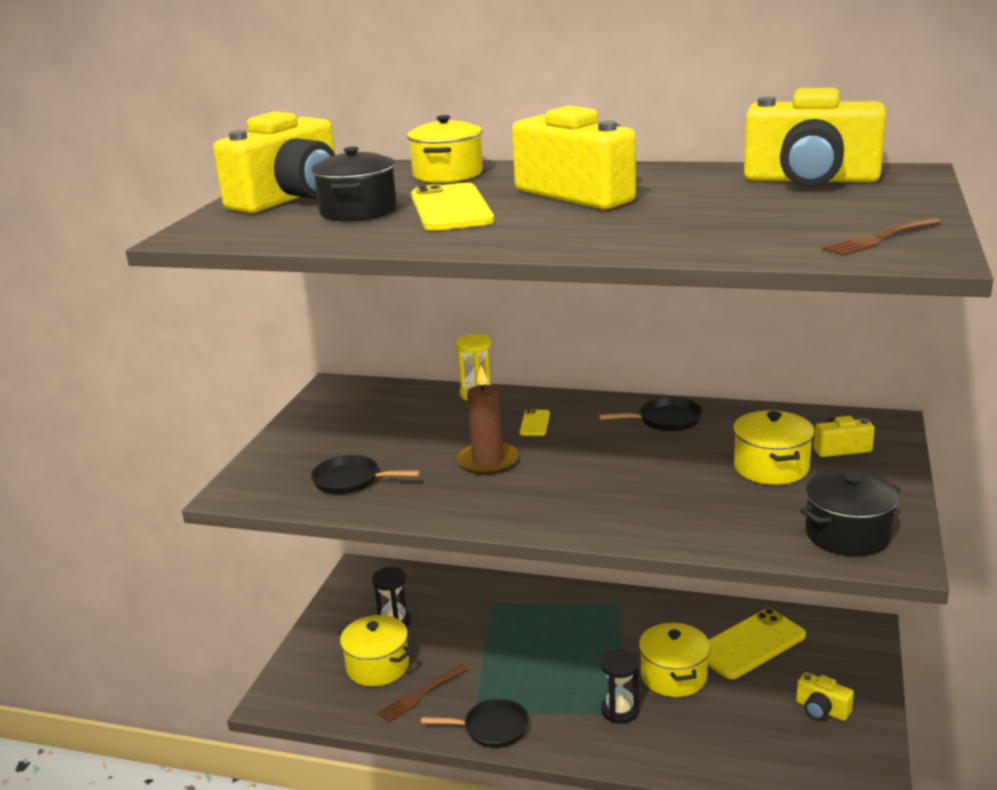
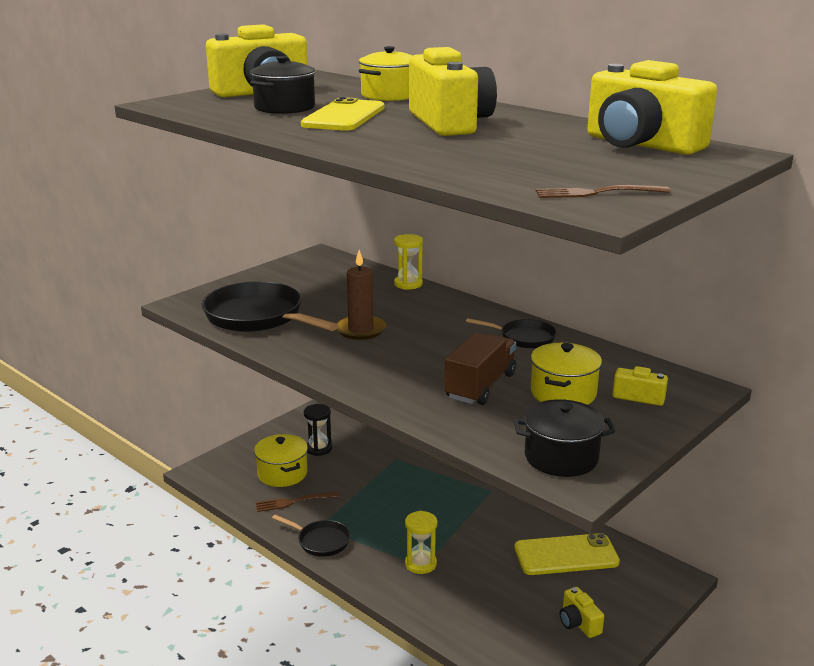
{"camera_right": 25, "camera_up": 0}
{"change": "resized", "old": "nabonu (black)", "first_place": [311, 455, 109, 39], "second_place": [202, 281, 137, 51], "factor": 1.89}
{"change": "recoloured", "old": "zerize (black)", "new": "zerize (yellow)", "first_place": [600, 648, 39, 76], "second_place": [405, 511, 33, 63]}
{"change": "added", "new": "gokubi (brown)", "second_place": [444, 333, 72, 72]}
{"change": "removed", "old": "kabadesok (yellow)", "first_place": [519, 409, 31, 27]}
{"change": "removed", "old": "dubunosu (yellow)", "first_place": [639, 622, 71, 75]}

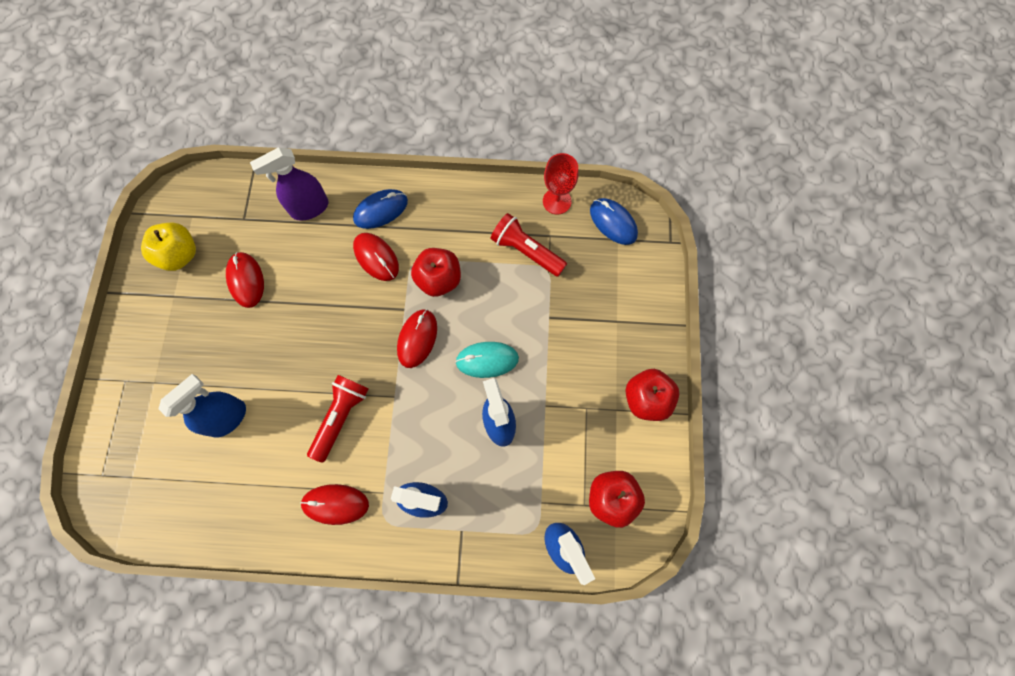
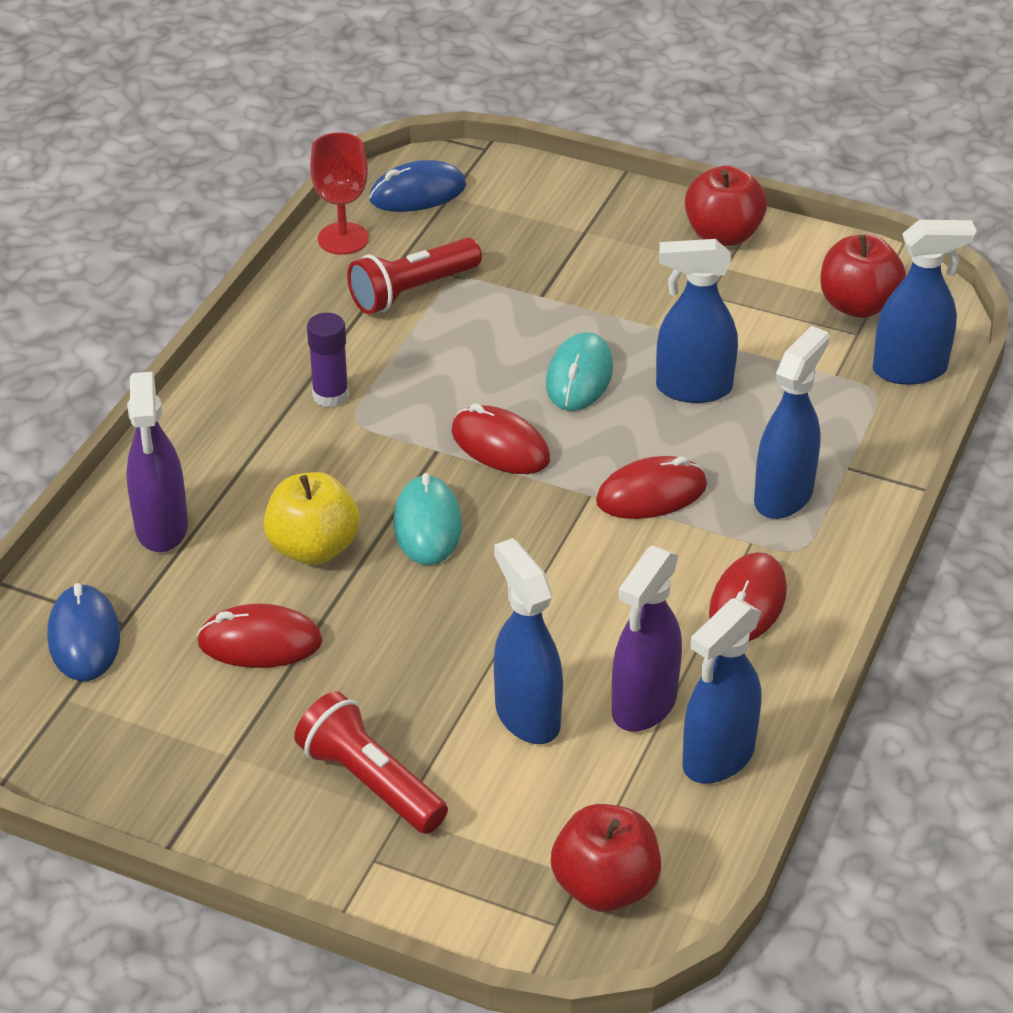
{"camera_right": -70, "camera_up": -30}
{"change": "moved", "old": "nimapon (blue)", "first_place": [353, 189, 55, 40], "second_place": [47, 583, 73, 98]}
{"change": "moved", "old": "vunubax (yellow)", "first_place": [141, 223, 55, 48], "second_place": [264, 472, 96, 93]}
{"change": "moved", "old": "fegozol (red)", "first_place": [307, 375, 62, 88], "second_place": [294, 691, 154, 143]}
{"change": "added", "new": "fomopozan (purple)", "second_place": [307, 313, 42, 95]}
{"change": "added", "new": "nimapon (turquoise)", "second_place": [393, 473, 69, 92]}
{"change": "moved", "old": "vunubax (red)", "first_place": [411, 248, 50, 49], "second_place": [551, 804, 110, 108]}
{"change": "moved", "old": "nimapon (red)", "first_place": [353, 233, 46, 48], "second_place": [596, 456, 111, 63]}
{"change": "added", "new": "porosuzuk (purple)", "second_place": [612, 546, 70, 186]}
{"change": "added", "new": "porosuzuk (blue)", "second_place": [682, 598, 79, 185]}

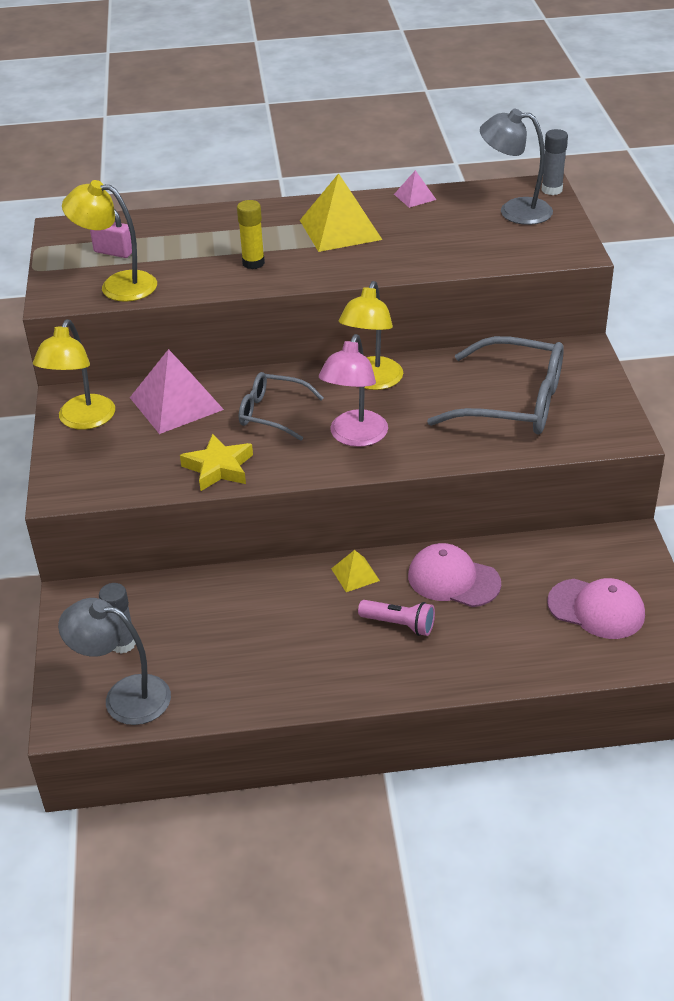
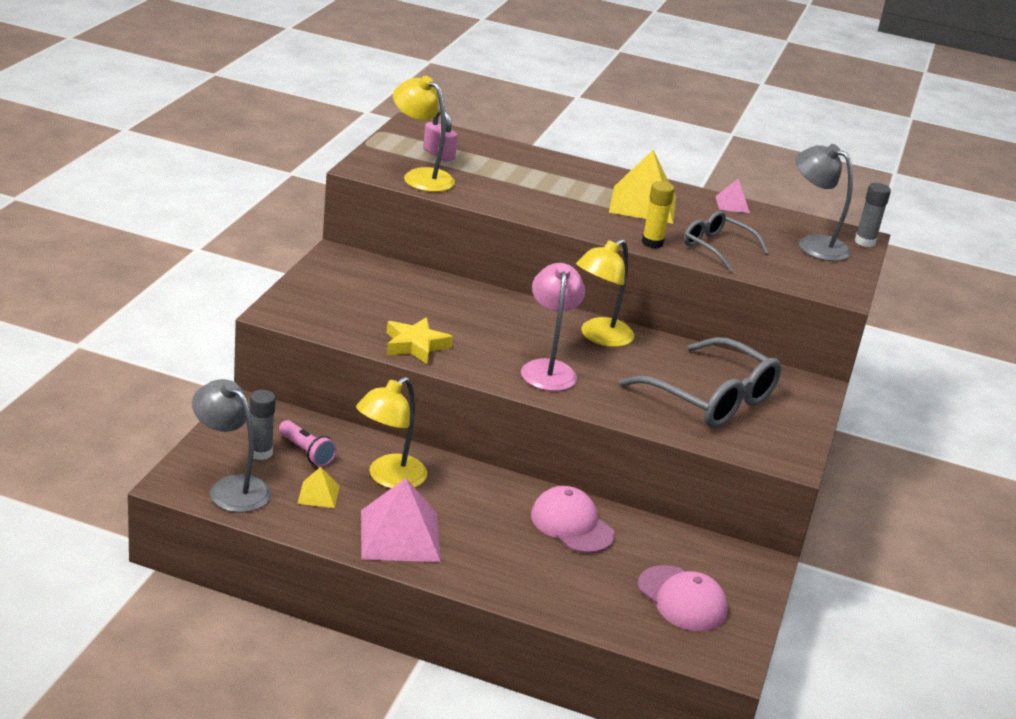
{"camera_right": 20, "camera_up": -10}
{"change": "moved", "old": "fegozol (pink)", "first_place": [358, 600, 77, 36], "second_place": [279, 420, 58, 47]}
{"change": "moved", "old": "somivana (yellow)", "first_place": [331, 550, 49, 42], "second_place": [297, 467, 43, 41]}
{"change": "moved", "old": "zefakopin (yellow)", "first_place": [33, 319, 82, 111], "second_place": [356, 377, 71, 112]}
{"change": "moved", "old": "somivana (pink)", "first_place": [130, 349, 94, 85], "second_place": [361, 478, 80, 84]}
{"change": "turned", "old": "zefakopin (pink)", "first_place": [319, 334, 69, 113], "second_place": [521, 263, 64, 128], "degrees": 135}
{"change": "moved", "old": "fomopozan (yellow)", "first_place": [237, 200, 28, 69], "second_place": [642, 181, 33, 67]}
{"change": "moved", "old": "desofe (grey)", "first_place": [239, 372, 85, 69], "second_place": [684, 211, 85, 61]}

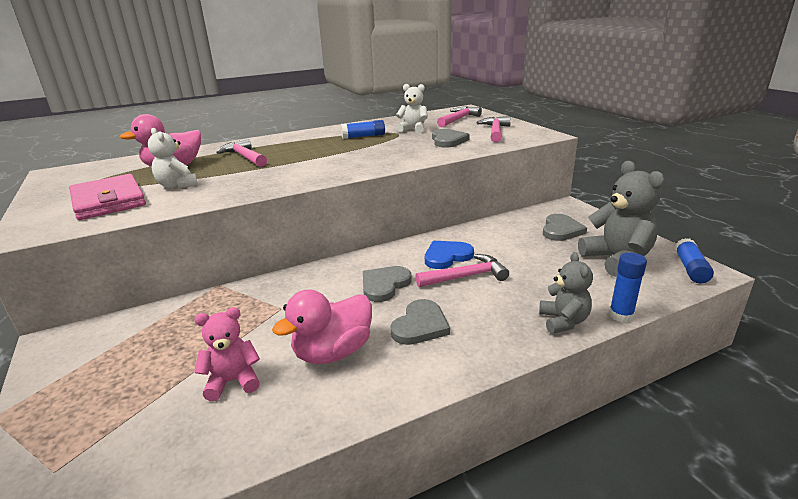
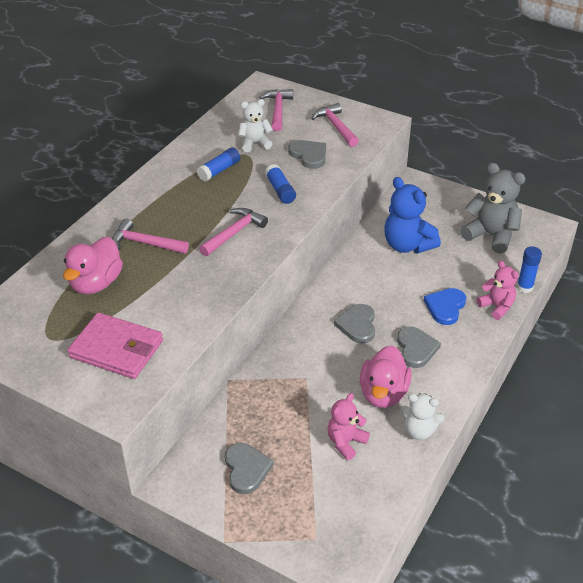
{"camera_right": -35, "camera_up": 15}
{"change": "moved", "old": "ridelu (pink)", "first_place": [415, 254, 94, 33], "second_place": [199, 208, 69, 48]}
{"change": "moved", "old": "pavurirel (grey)", "first_place": [543, 214, 44, 27], "second_place": [225, 443, 49, 51]}
{"change": "moved", "old": "fomopozan (blue)", "first_place": [675, 238, 39, 45], "second_place": [265, 164, 31, 40]}
{"change": "added", "new": "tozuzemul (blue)", "second_place": [384, 177, 57, 77]}
{"change": "moved", "old": "tozuzemul (white)", "first_place": [148, 128, 50, 60], "second_place": [400, 393, 44, 47]}
{"change": "moved", "old": "pavurirel (blue)", "first_place": [425, 241, 49, 28], "second_place": [423, 288, 43, 37]}
{"change": "recoloured", "old": "tozuzemul (grey)", "new": "tozuzemul (pink)", "first_place": [539, 252, 54, 82], "second_place": [477, 260, 42, 60]}

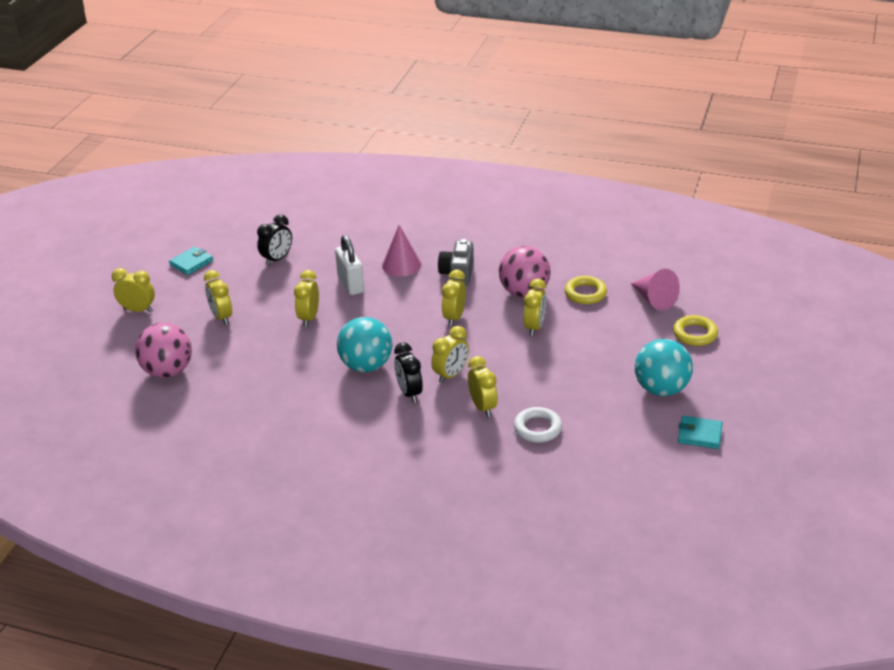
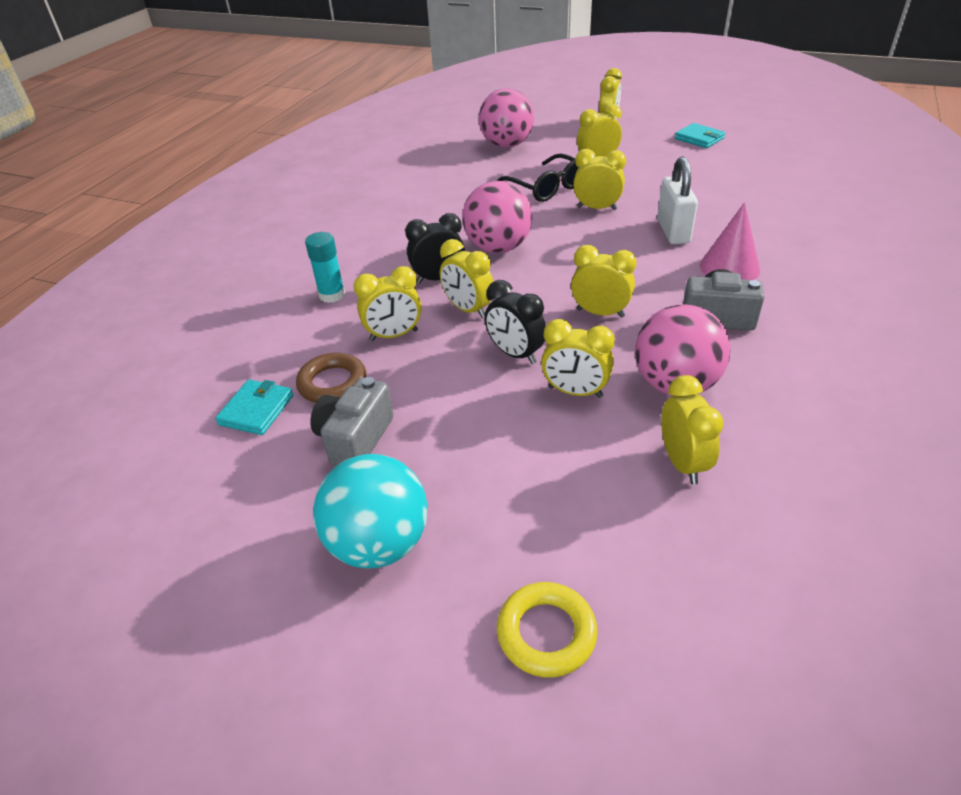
{"camera_right": 95, "camera_up": 5}
{"change": "moved", "old": "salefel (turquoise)", "first_place": [678, 416, 45, 33], "second_place": [215, 379, 79, 56]}
{"change": "recoloured", "old": "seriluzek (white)", "new": "seriluzek (brown)", "first_place": [514, 407, 48, 36], "second_place": [296, 353, 70, 50]}
{"change": "added", "new": "fomopozan (turquoise)", "second_place": [305, 232, 40, 71]}
{"change": "added", "new": "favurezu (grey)", "second_place": [310, 377, 83, 89]}
{"change": "recoloured", "old": "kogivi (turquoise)", "new": "kogivi (pink)", "first_place": [337, 317, 55, 55], "second_place": [462, 181, 71, 72]}
{"change": "moved", "old": "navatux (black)", "first_place": [257, 214, 35, 52], "second_place": [485, 280, 61, 84]}
{"change": "added", "new": "desofe (black)", "second_place": [497, 153, 82, 49]}
{"change": "turned", "old": "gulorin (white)", "first_place": [335, 235, 29, 60], "second_place": [657, 156, 41, 88], "degrees": -75}
{"change": "replaced", "old": "seriluzek (yellow)", "new": "navatux (yellow)", "first_place": [565, 276, 42, 28], "second_place": [661, 375, 63, 110]}
{"change": "removed", "old": "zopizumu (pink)", "first_place": [630, 269, 50, 42]}

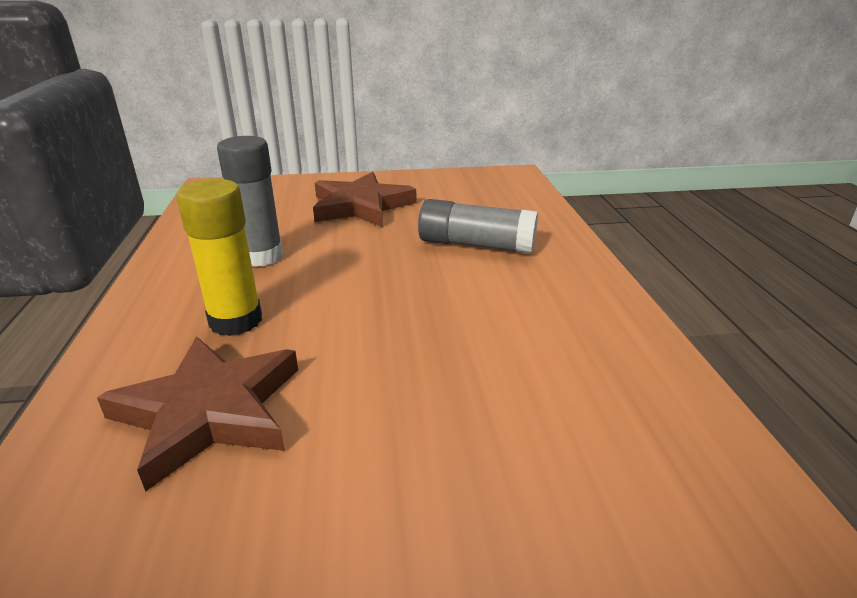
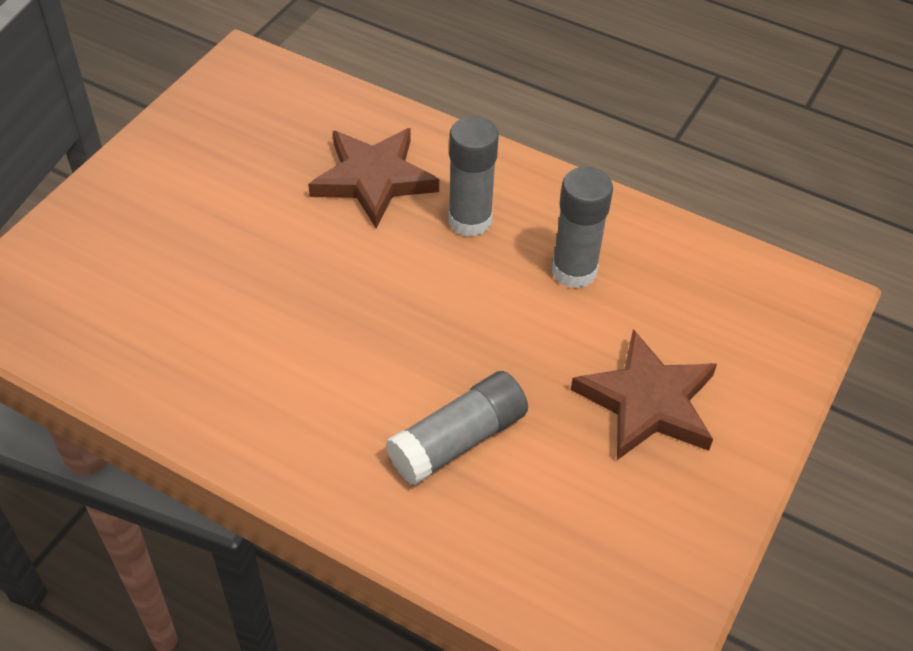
{"camera_right": 125, "camera_up": 20}
{"change": "recoloured", "old": "fomopozan (yellow)", "new": "fomopozan (grey)", "first_place": [176, 179, 86, 157], "second_place": [448, 116, 51, 121]}

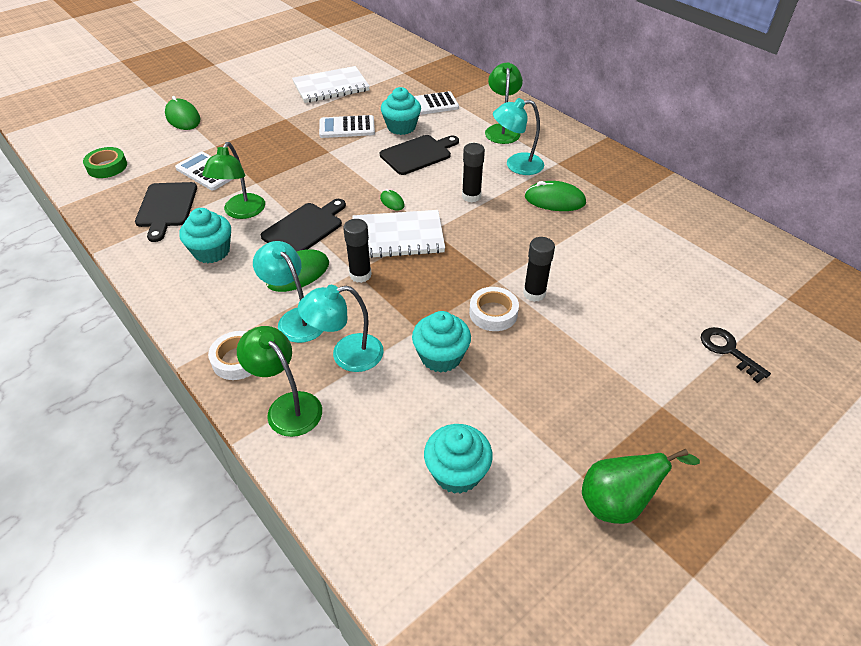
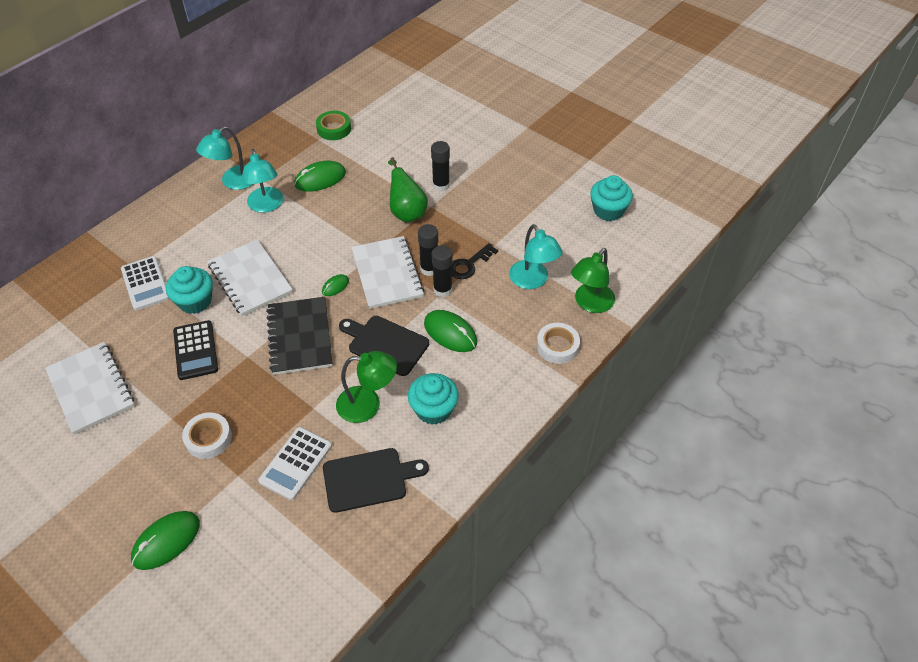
{"camera_right": -100, "camera_up": 5}
{"change": "recoloured", "old": "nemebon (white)", "new": "nemebon (black)", "first_place": [319, 115, 56, 23], "second_place": [173, 320, 45, 60]}
{"change": "moved", "old": "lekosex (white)", "first_place": [469, 287, 50, 44], "second_place": [182, 413, 50, 46]}
{"change": "moved", "old": "zefakopin (turquoise)", "first_place": [253, 241, 70, 102], "second_place": [196, 126, 57, 64]}
{"change": "replaced", "old": "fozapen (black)", "new": "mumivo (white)", "first_place": [380, 135, 79, 40], "second_place": [207, 239, 86, 77]}
{"change": "added", "new": "mumivo (black)", "second_place": [266, 297, 67, 78]}
{"change": "turned", "old": "nimapon (green)", "first_place": [525, 181, 61, 30], "second_place": [294, 161, 52, 31], "degrees": 60}
{"change": "moved", "old": "lekosex (green)", "first_place": [83, 147, 44, 31], "second_place": [316, 111, 35, 29]}
{"change": "moved", "old": "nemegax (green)", "first_place": [582, 449, 118, 75], "second_place": [388, 157, 40, 65]}
{"change": "moved", "old": "fomopozan (black)", "first_place": [462, 143, 23, 60], "second_place": [418, 224, 20, 52]}
{"change": "moved", "old": "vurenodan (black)", "first_place": [701, 327, 70, 56], "second_place": [452, 243, 46, 36]}
{"change": "removed", "old": "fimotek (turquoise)", "first_place": [412, 311, 59, 62]}
{"change": "removed", "old": "zefakopin (green)", "first_place": [485, 62, 38, 82]}

